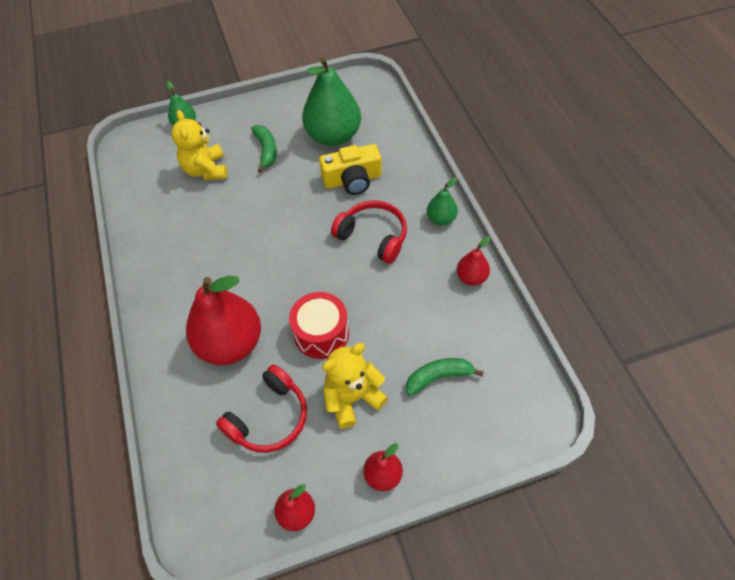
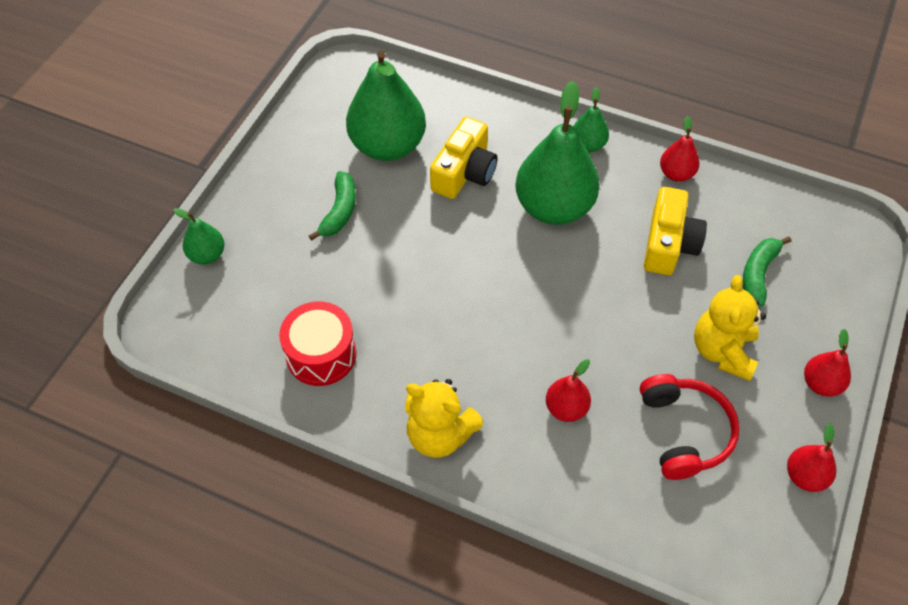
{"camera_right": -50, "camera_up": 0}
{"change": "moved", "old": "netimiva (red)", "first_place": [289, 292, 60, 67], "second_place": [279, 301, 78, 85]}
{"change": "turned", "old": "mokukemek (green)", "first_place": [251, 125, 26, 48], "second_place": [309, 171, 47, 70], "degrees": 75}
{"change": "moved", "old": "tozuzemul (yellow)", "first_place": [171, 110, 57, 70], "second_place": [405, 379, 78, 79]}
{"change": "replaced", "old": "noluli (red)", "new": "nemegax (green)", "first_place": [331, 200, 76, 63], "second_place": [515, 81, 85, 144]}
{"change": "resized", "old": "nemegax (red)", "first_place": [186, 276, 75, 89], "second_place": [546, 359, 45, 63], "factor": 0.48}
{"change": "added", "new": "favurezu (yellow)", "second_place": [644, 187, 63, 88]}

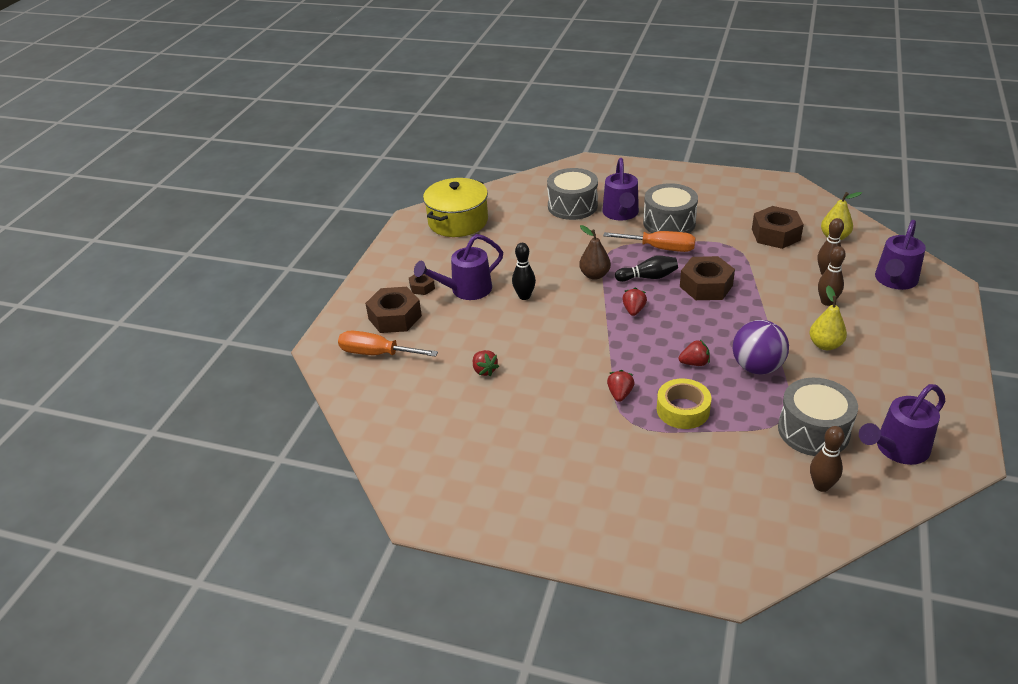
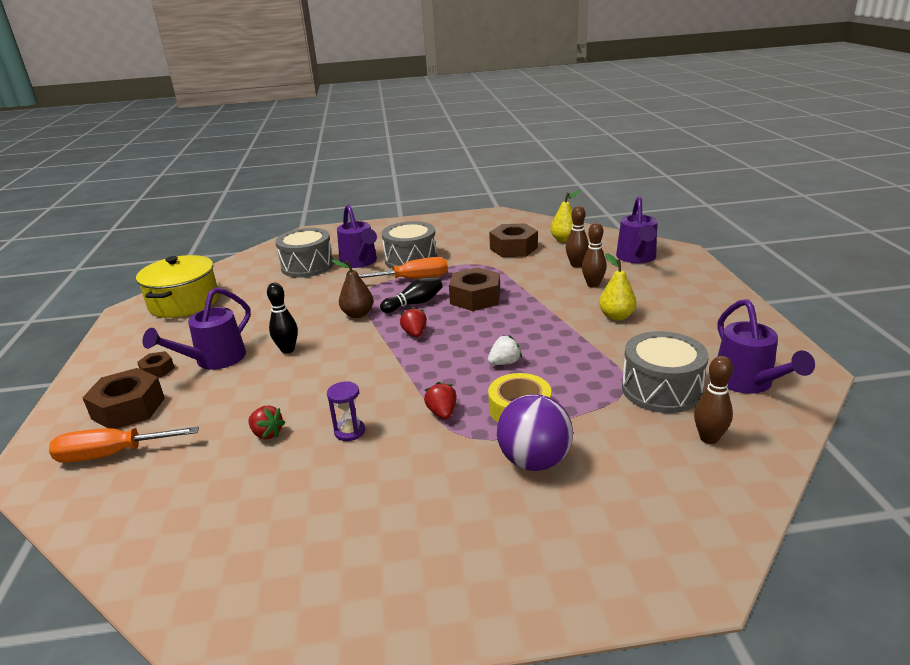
{"camera_right": -25, "camera_up": -10}
{"change": "added", "new": "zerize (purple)", "second_place": [327, 381, 38, 60]}
{"change": "recoloured", "old": "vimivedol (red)", "new": "vimivedol (white)", "first_place": [678, 340, 32, 26], "second_place": [488, 335, 34, 30]}
{"change": "moved", "old": "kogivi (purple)", "first_place": [733, 320, 56, 54], "second_place": [497, 394, 76, 77]}
{"change": "turned", "old": "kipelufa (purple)", "first_place": [859, 384, 86, 81], "second_place": [718, 299, 97, 95], "degrees": -45}

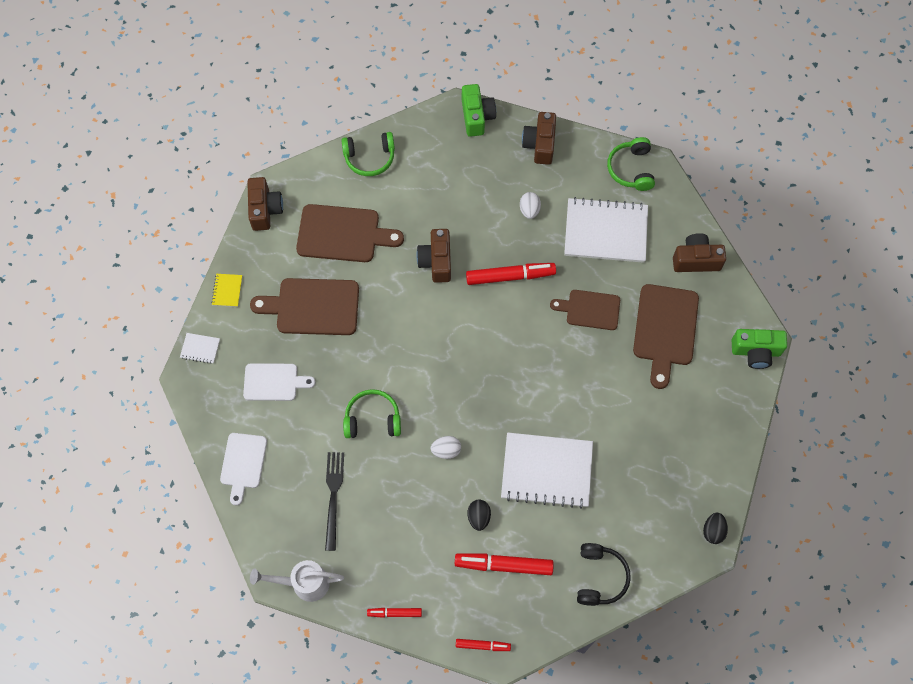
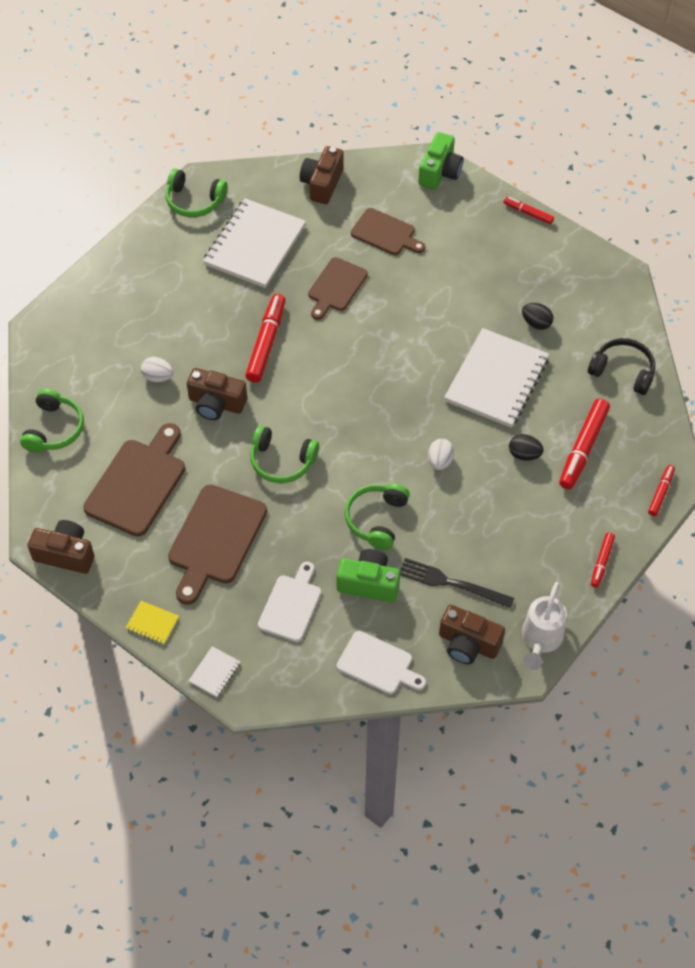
{"camera_right": -70, "camera_up": -10}
{"change": "moved", "old": "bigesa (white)", "first_place": [520, 192, 21, 27], "second_place": [141, 357, 32, 26]}
{"change": "added", "new": "noluli (green)", "second_place": [250, 425, 69, 58]}
{"change": "moved", "old": "favurezu (green)", "first_place": [462, 84, 34, 53], "second_place": [336, 549, 64, 54]}
{"change": "resized", "old": "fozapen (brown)", "first_place": [633, 284, 66, 105], "second_place": [351, 208, 75, 47], "factor": 0.64}
{"change": "moved", "old": "favurezu (brown)", "first_place": [522, 112, 34, 53], "second_place": [439, 605, 66, 59]}
{"change": "added", "new": "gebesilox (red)", "second_place": [504, 197, 50, 27]}
{"change": "moved", "old": "bigesa (black)", "first_place": [703, 513, 25, 31], "second_place": [522, 303, 31, 27]}

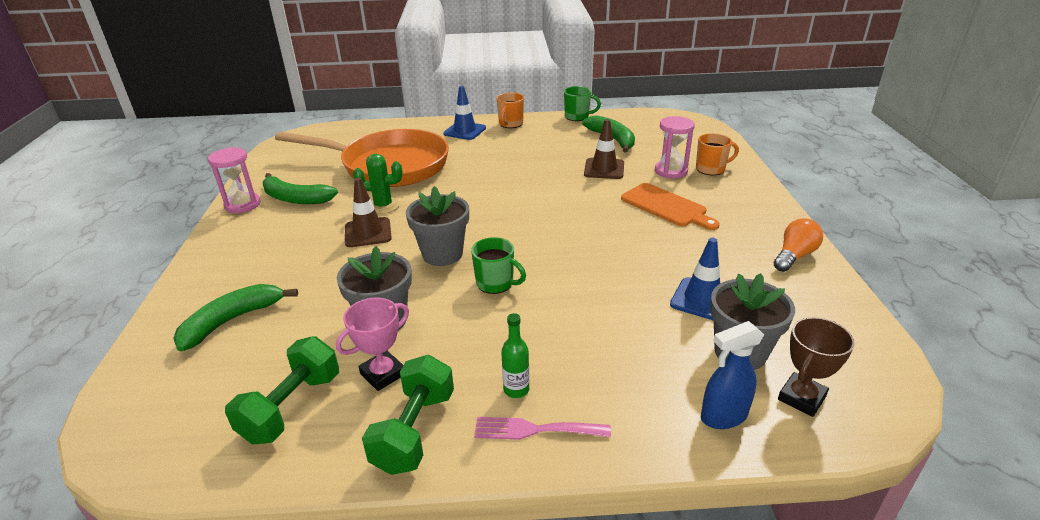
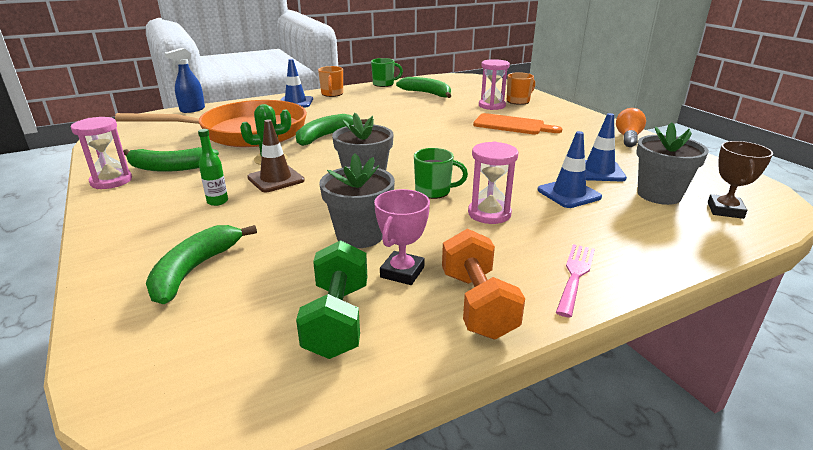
{"camera_right": -25, "camera_up": -5}
{"change": "moved", "old": "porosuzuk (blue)", "first_place": [701, 321, 63, 108], "second_place": [164, 48, 41, 65]}
{"change": "moved", "old": "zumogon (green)", "first_place": [501, 313, 28, 85], "second_place": [198, 129, 30, 77]}
{"change": "added", "new": "mokukemek (green)", "second_place": [296, 114, 72, 32]}
{"change": "recoloured", "old": "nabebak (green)", "new": "nabebak (orange)", "first_place": [362, 355, 92, 120], "second_place": [442, 229, 83, 110]}
{"change": "added", "new": "zerize (pink)", "second_place": [468, 142, 50, 82]}
{"change": "added", "new": "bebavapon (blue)", "second_place": [537, 131, 65, 77]}
{"change": "turned", "old": "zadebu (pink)", "first_place": [474, 417, 137, 23], "second_place": [556, 244, 39, 74], "degrees": 135}
{"change": "removed", "old": "bebavapon (brown)", "first_place": [584, 119, 40, 60]}

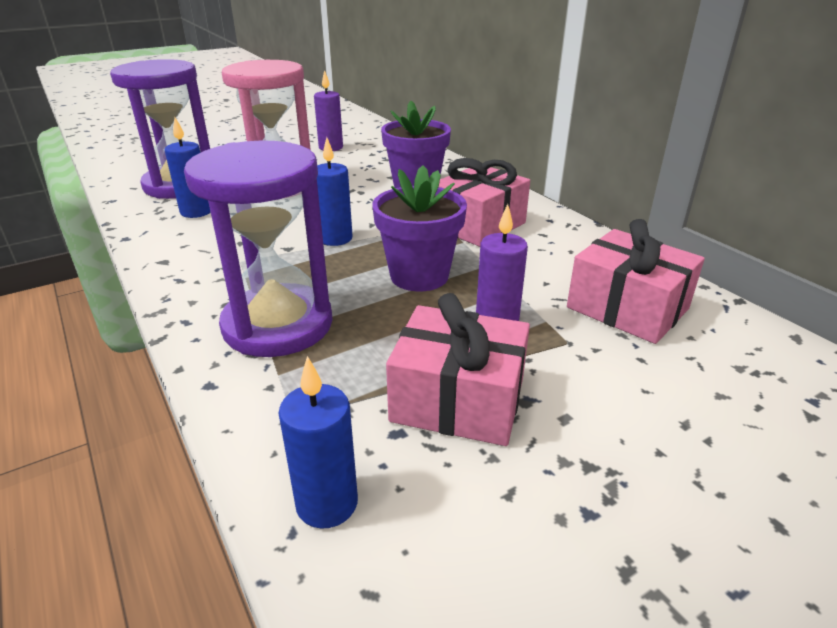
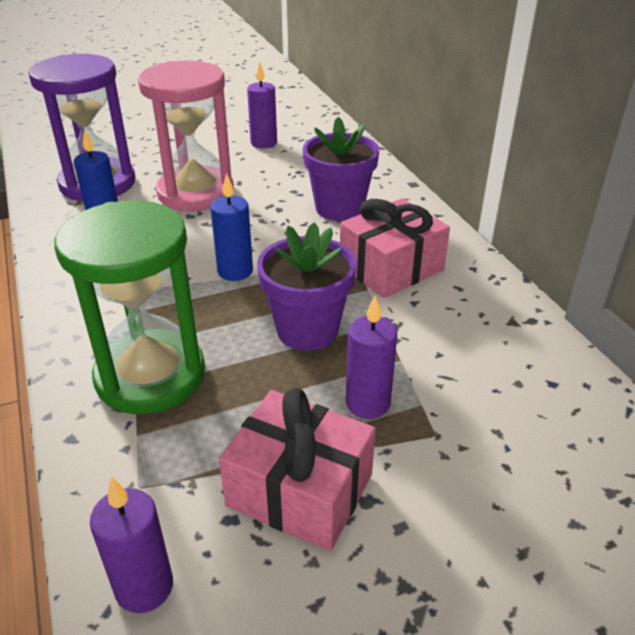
{"camera_right": 10, "camera_up": 5}
{"change": "recoloured", "old": "zerize (purple)", "new": "zerize (green)", "first_place": [184, 140, 149, 217], "second_place": [54, 201, 151, 213]}
{"change": "recoloured", "old": "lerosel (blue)", "new": "lerosel (purple)", "first_place": [279, 356, 79, 173], "second_place": [90, 477, 83, 136]}
{"change": "removed", "old": "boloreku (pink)", "first_place": [567, 219, 138, 125]}

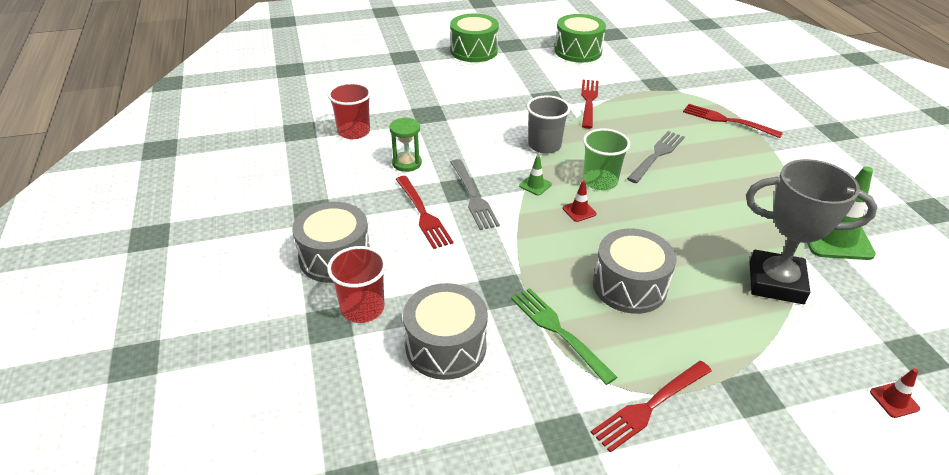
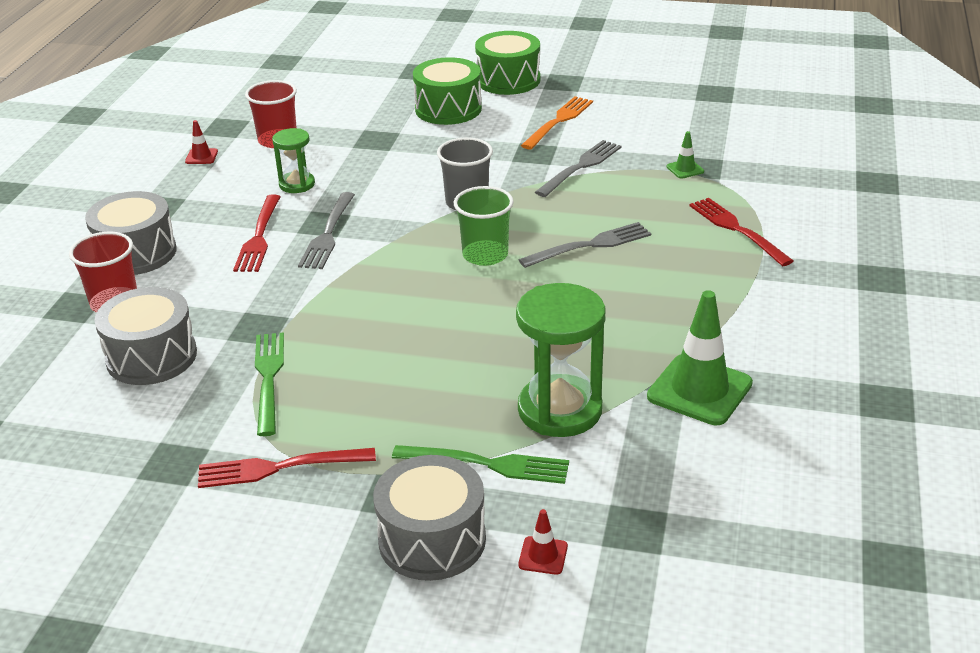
{"camera_right": 30, "camera_up": -5}
{"change": "moved", "old": "bebavapon (red)", "first_place": [563, 181, 33, 41], "second_place": [185, 120, 33, 44]}
{"change": "moved", "old": "netimiva (grey)", "first_place": [593, 228, 84, 86], "second_place": [373, 455, 113, 126]}
{"change": "added", "new": "zadebu (green)", "second_place": [392, 445, 177, 39]}
{"change": "moved", "old": "netimiva (green)", "first_place": [555, 14, 51, 49], "second_place": [413, 57, 69, 68]}
{"change": "replaced", "old": "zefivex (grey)", "new": "zerize (green)", "first_place": [746, 159, 131, 145], "second_place": [516, 283, 90, 154]}
{"change": "added", "new": "zadebu (orange)", "second_place": [521, 96, 72, 53]}
{"change": "recoloured", "old": "zadebu (red)", "new": "zadebu (grey)", "first_place": [581, 80, 17, 49], "second_place": [535, 140, 87, 57]}
{"change": "moved", "old": "bebavapon (green)", "first_place": [519, 155, 33, 41], "second_place": [666, 131, 38, 48]}

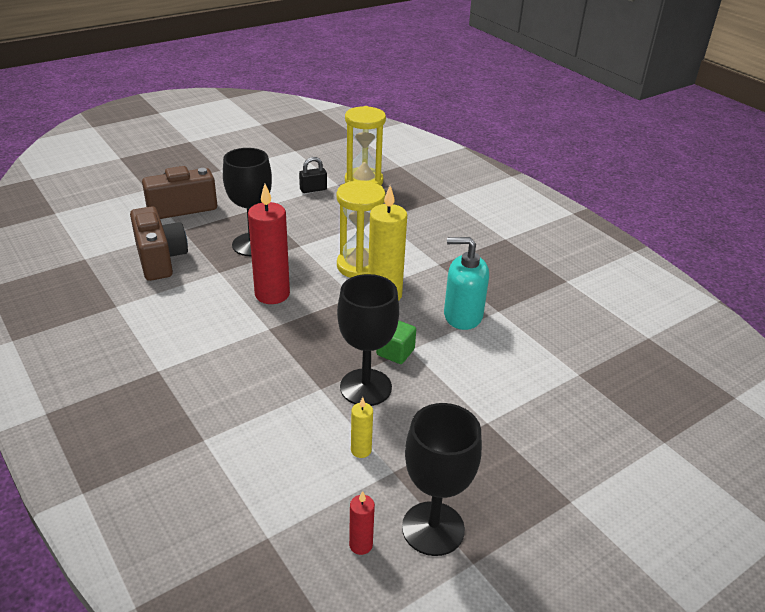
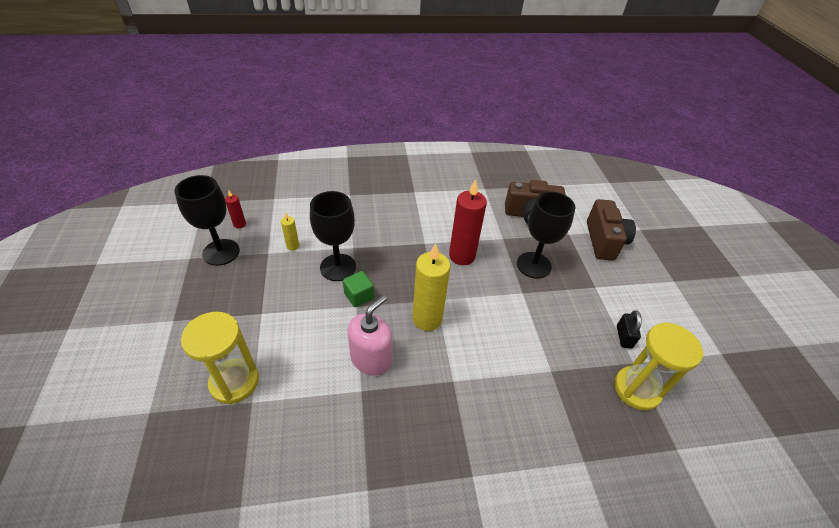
{"camera_right": 115, "camera_up": 10}
{"change": "moved", "old": "zerize (yellow)", "first_place": [337, 180, 49, 98], "second_place": [181, 312, 78, 92]}
{"change": "recoloured", "old": "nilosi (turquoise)", "new": "nilosi (pink)", "first_place": [444, 237, 45, 93], "second_place": [348, 295, 44, 81]}

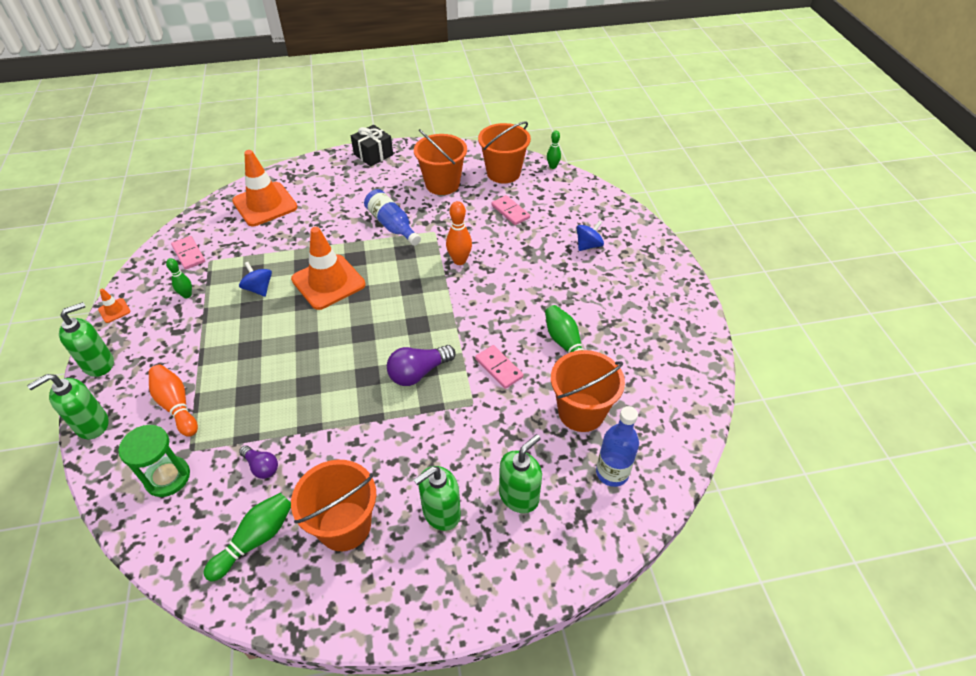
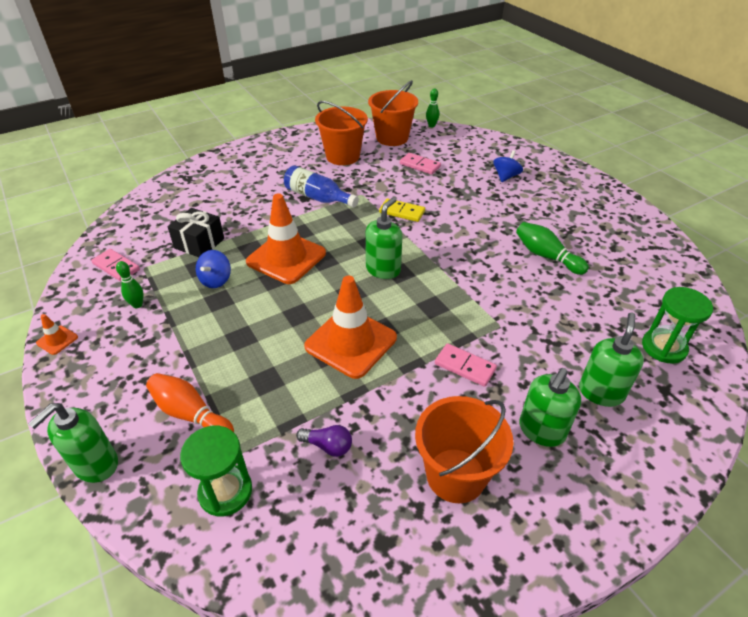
{"camera_right": -20, "camera_up": -5}
{"change": "moved", "old": "boloreku (black)", "first_place": [351, 125, 42, 41], "second_place": [167, 208, 57, 49]}
{"change": "turned", "old": "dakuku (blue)", "first_place": [239, 262, 33, 35], "second_place": [196, 250, 35, 38], "degrees": -105}
{"change": "moved", "old": "bebavapon (orange)", "first_place": [232, 150, 65, 76], "second_place": [304, 276, 93, 103]}
{"change": "moved", "old": "nilosi (green)", "first_place": [59, 302, 55, 75], "second_place": [365, 197, 37, 82]}
{"change": "replaced", "old": "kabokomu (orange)", "new": "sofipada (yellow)", "first_place": [446, 201, 26, 64], "second_place": [379, 198, 46, 24]}
{"change": "moved", "old": "sofipada (pink)", "first_place": [475, 345, 49, 44], "second_place": [435, 343, 62, 44]}
{"change": "replaced", "old": "zumogon (blue)", "new": "zerize (green)", "first_place": [596, 406, 43, 81], "second_place": [642, 287, 71, 77]}
{"change": "removed", "old": "kabokomu (green)", "first_place": [203, 493, 88, 88]}
{"change": "removed", "old": "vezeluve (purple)", "first_place": [387, 345, 69, 41]}
{"change": "removed", "old": "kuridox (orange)", "first_place": [551, 350, 74, 82]}

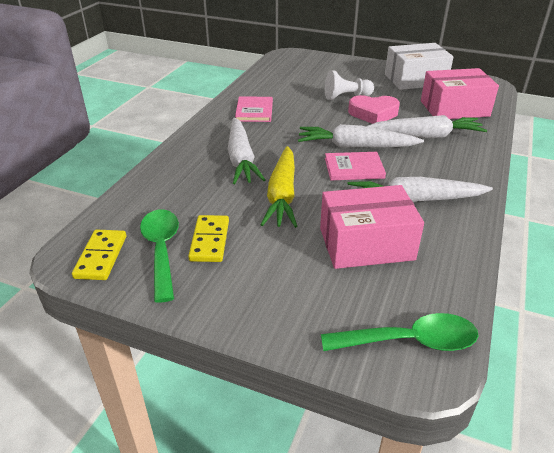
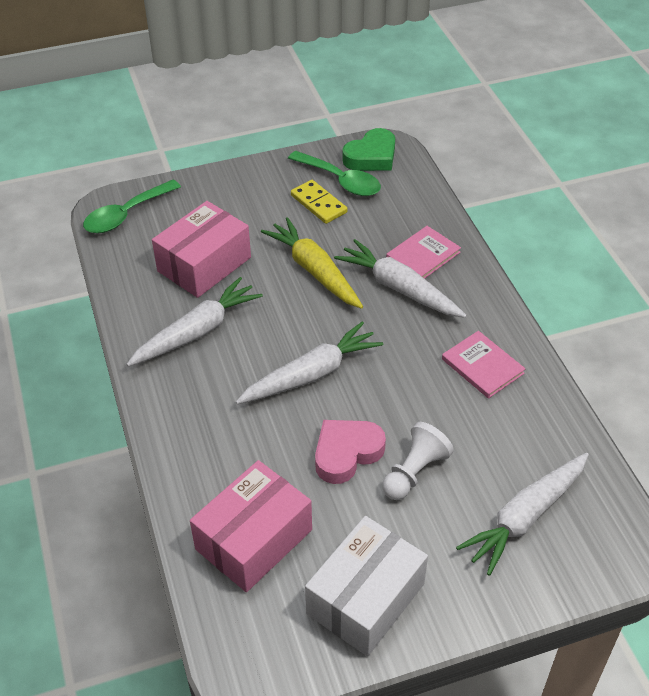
{"camera_right": 140, "camera_up": 10}
{"change": "replaced", "old": "sofipada (yellow)", "new": "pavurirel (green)", "first_place": [72, 230, 54, 50], "second_place": [342, 128, 53, 43]}
{"change": "moved", "old": "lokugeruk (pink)", "first_place": [325, 152, 61, 28], "second_place": [386, 226, 75, 53]}
{"change": "moved", "old": "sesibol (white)", "first_place": [366, 115, 121, 23], "second_place": [456, 453, 133, 123]}

